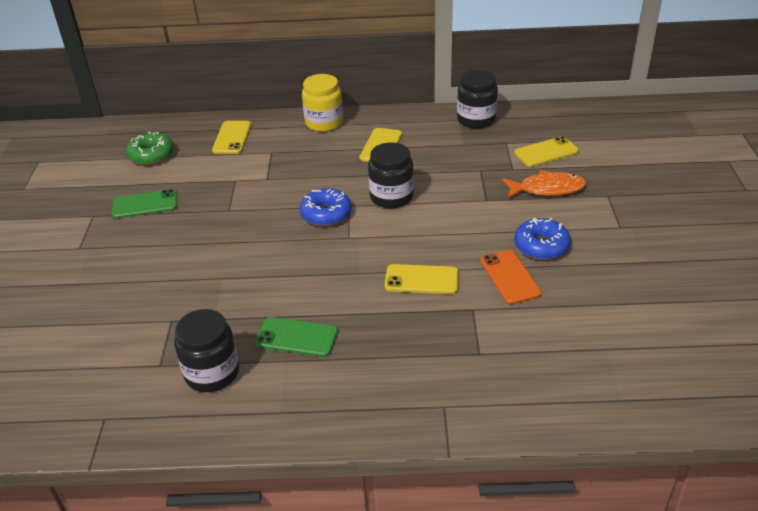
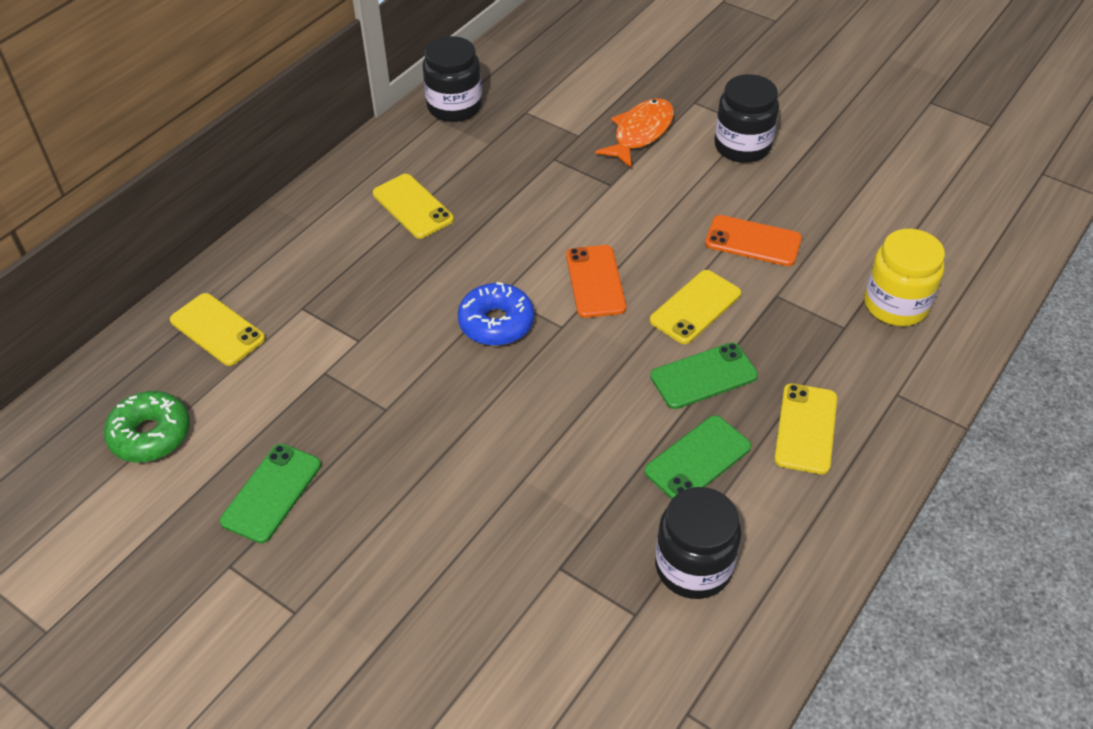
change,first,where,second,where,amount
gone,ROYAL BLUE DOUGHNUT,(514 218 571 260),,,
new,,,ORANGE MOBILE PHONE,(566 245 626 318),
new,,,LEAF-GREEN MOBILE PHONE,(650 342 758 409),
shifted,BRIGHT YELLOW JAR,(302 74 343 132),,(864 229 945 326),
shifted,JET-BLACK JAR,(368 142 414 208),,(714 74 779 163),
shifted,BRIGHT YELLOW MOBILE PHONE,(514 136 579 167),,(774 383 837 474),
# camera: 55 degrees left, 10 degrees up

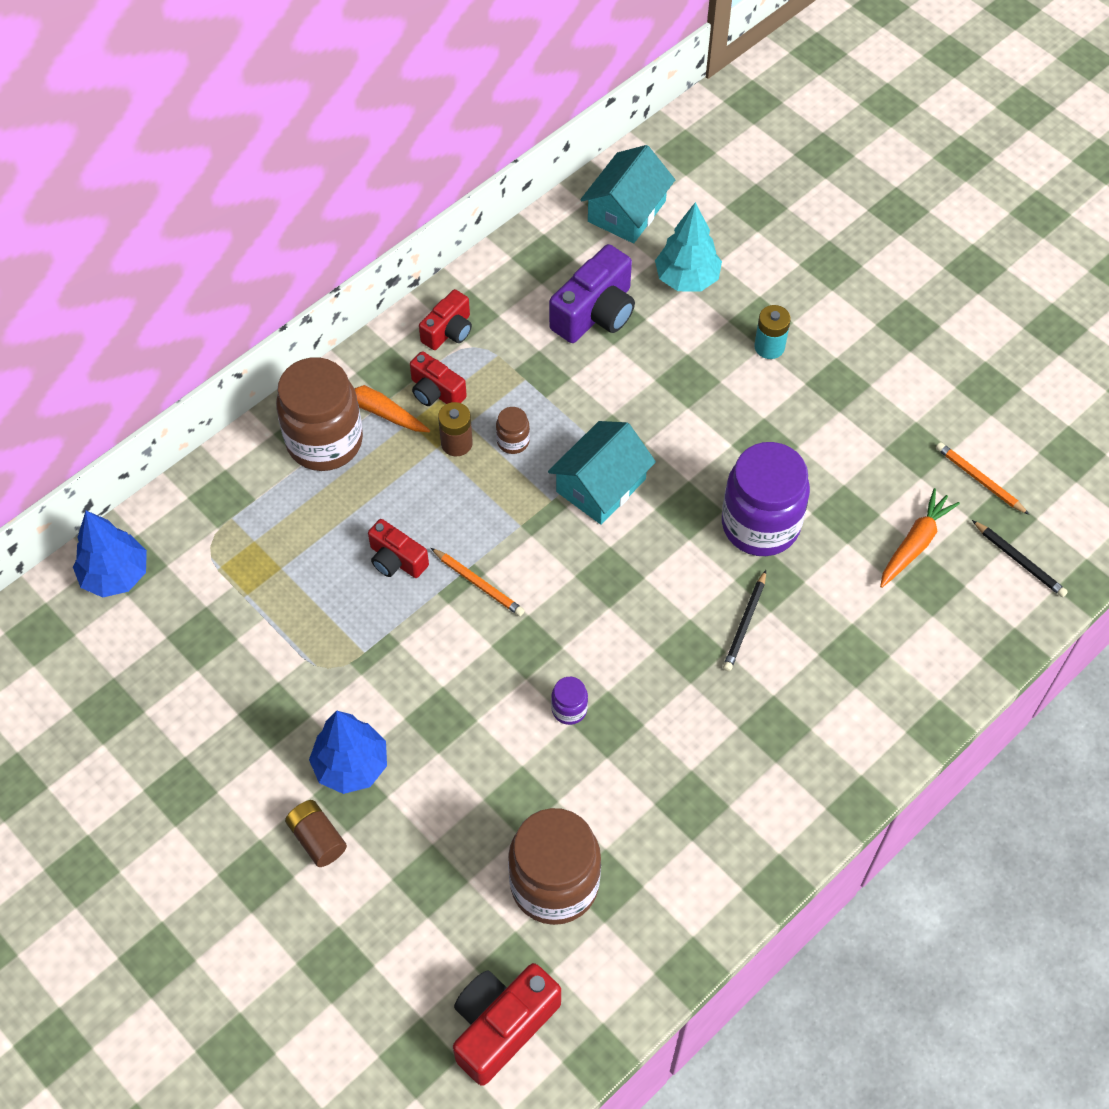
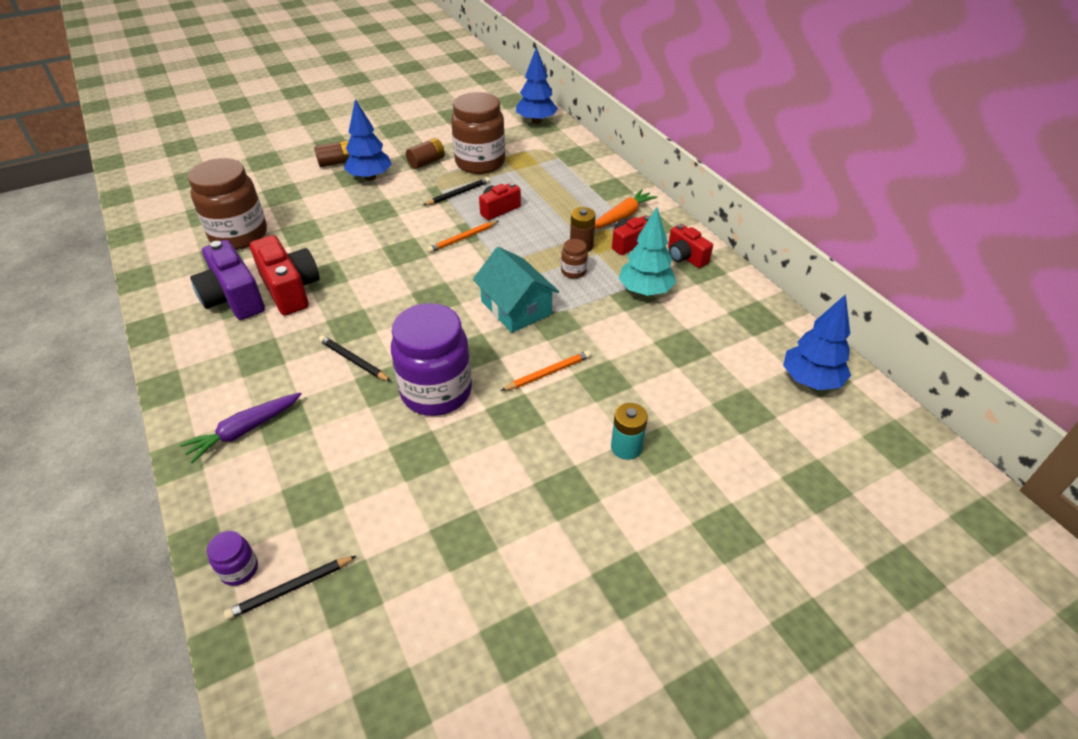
change,first,where,second,where,amount
gone,ORANGE CARROT,(880 488 960 588),,,
new,,,VIOLET CARROT,(180 392 302 463),
new,,,DARK BROWN AA BATTERY,(406 138 445 169),
new,,,JET-BLACK LEAD PENCIL,(424 177 490 205),
shifted,DARK BROWN JAR,(276 357 363 471),,(451 92 505 174),
shifted,RED CAMERA,(453 963 561 1086),,(250 235 319 315),
shifted,VIOLET CAMERA,(549 244 635 343),,(190 240 265 320),
shifted,VIOLET JAR,(551 677 588 725),,(207 531 258 586),
shifted,TURQUOISE TOY TREE,(655 202 722 292),,(619 207 676 296),
shifted,ORANGE LEAD PENCIL,(936 442 1029 515),,(501 351 591 391),
swapped,TURQUOISE COTTAGE,(580 145 675 243),ROYAL BLUE TOY TREE,(783 294 851 390),
# camera: 105 degrees right, 15 degrees down

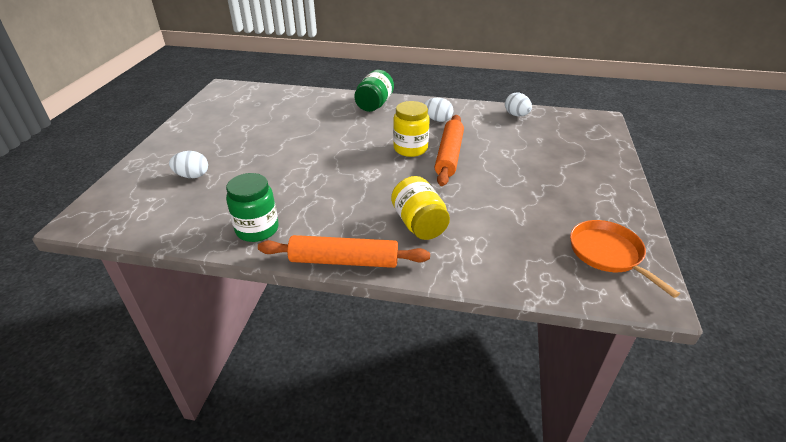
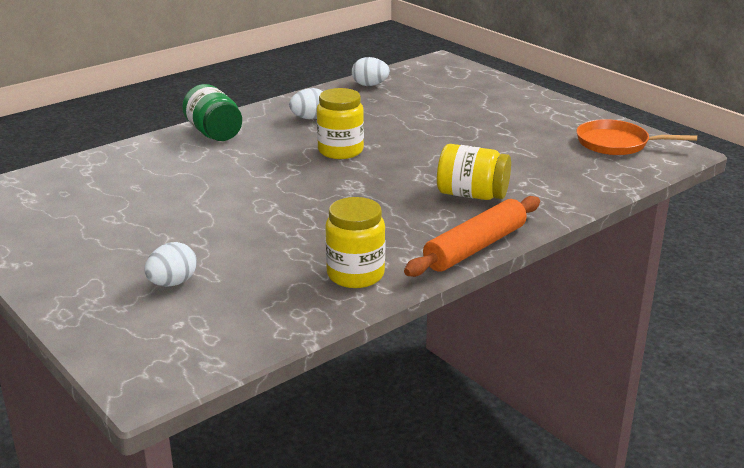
change,first,where,second,where,amount
gone,ORANGE DOUGH ROLLER,(435 115 464 186),,,
repainted,LEAF-GREEN JAR,(226 173 279 242),BRIGHT YELLOW JAR,(325 197 385 288),
# camera: 50 degrees left, 10 degrees down

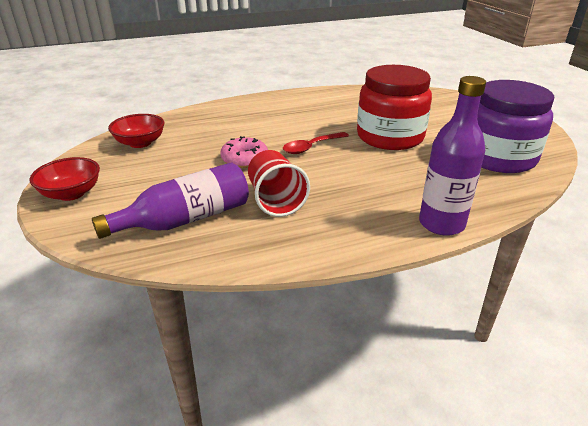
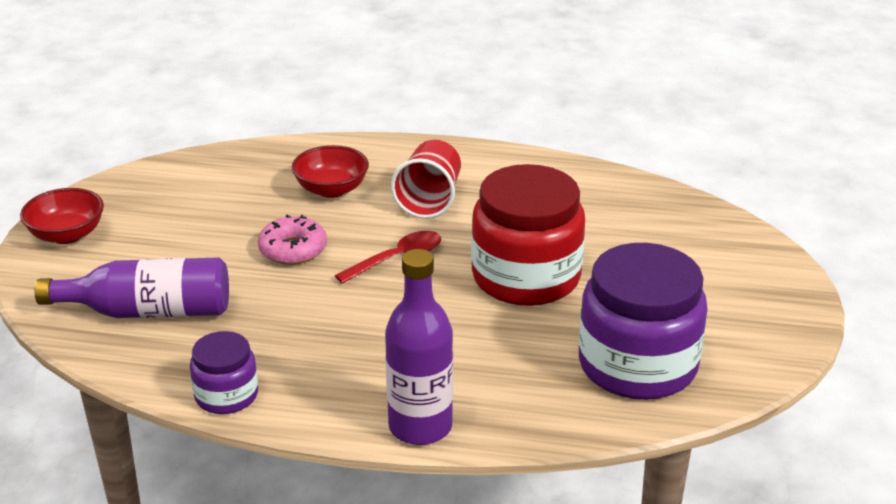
change,first,where,second,where,amount
new,,,VIOLET JAR,(190 331 258 414),
shifted,RED DEEP DISH,(108 114 164 148),,(292 145 369 198),
shifted,RED TUMBLER,(248 150 310 217),,(391 140 461 219),
rotated,RED TEASPOON,(283 132 349 154),,(335 231 441 284),150 degrees clockwise
# camera: 30 degrees right, 0 degrees up

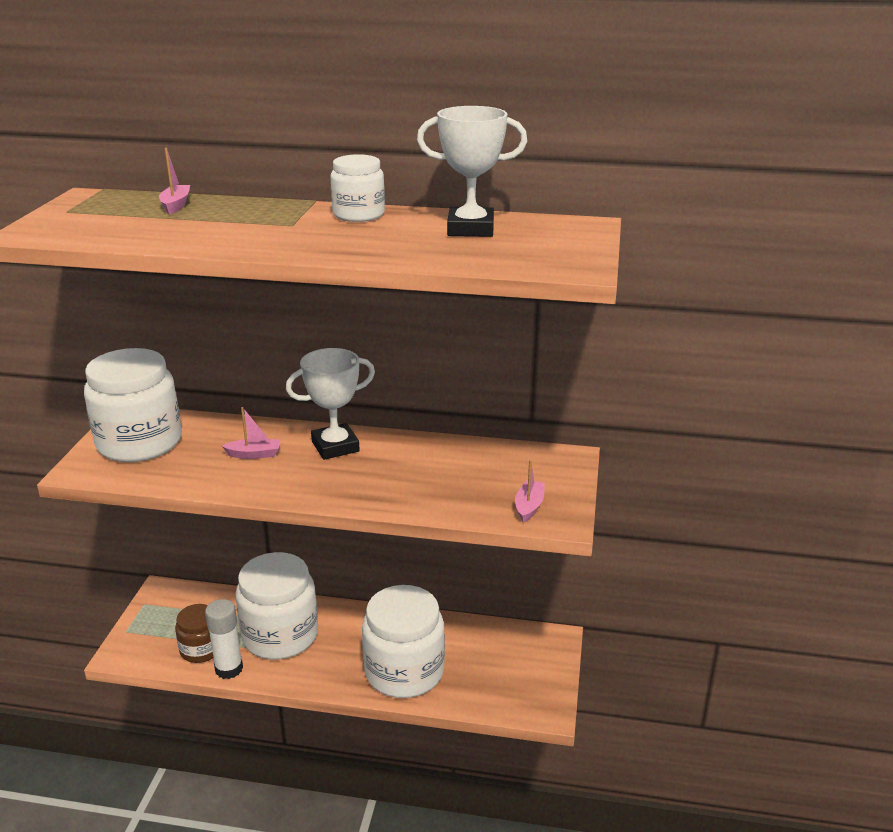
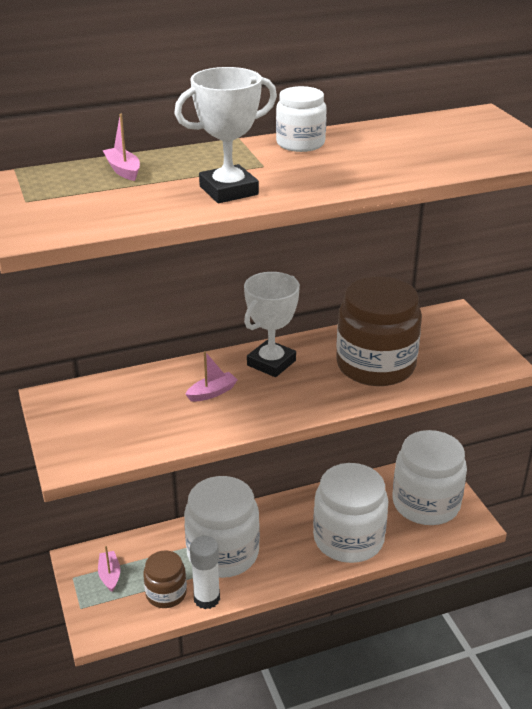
change,first,where,second,where,amount
new,,,DARK BROWN JAR,(336 276 422 386),
shifted,PURE WHITE JAR,(84 348 182 462),,(392 430 467 525),
shifted,PURE WHITE PRIZE CUP,(417 106 527 237),,(174 67 277 203),
shifted,ROSY SAILBOAT,(515 460 545 523),,(98 546 120 592),
# camera: 30 degrees left, 5 degrees up

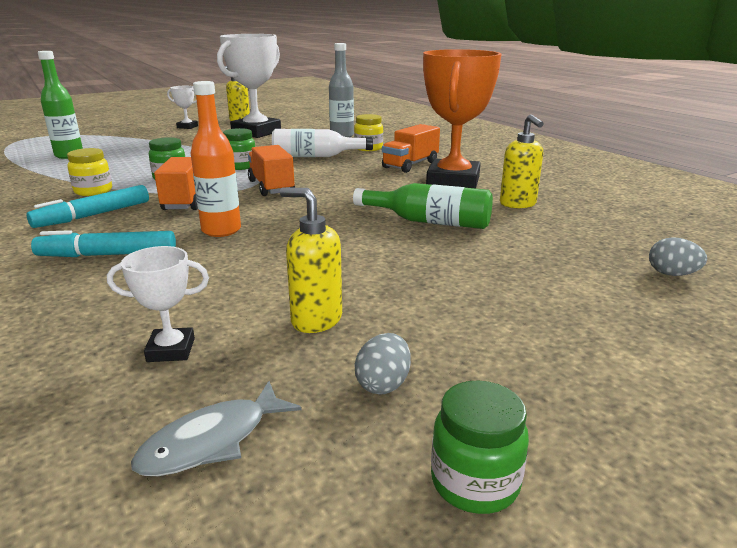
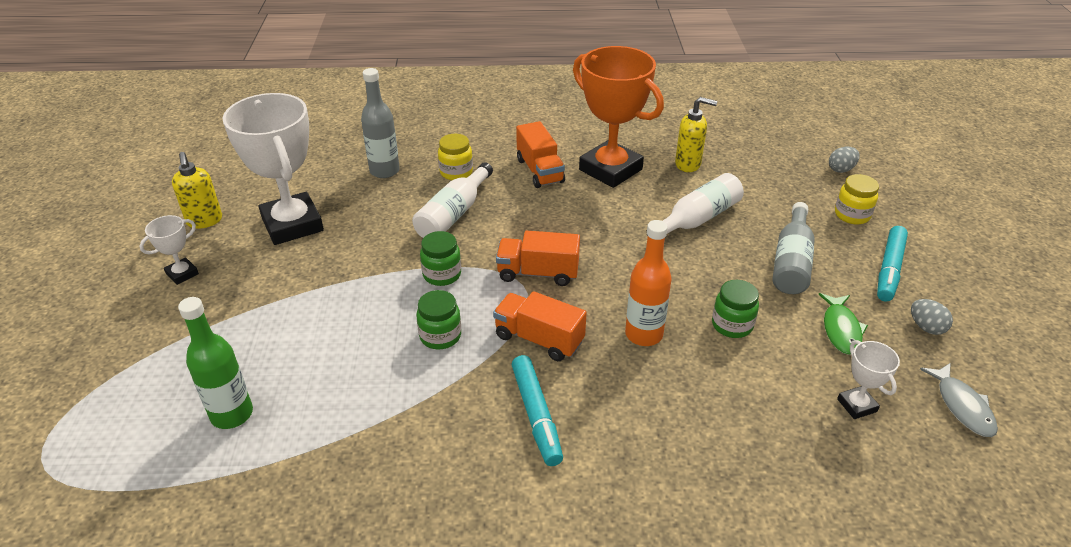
change,first,where,second,where,amount
new,,,ASH-GREY FLASK,(772 202 815 294),
shifted,TURQUOISE MARKER,(31 230 176 257),,(877 226 908 302),
shifted,BRIGHT YELLOW JAR,(67 148 112 196),,(835 174 879 224),
shifted,LEAF-GREEN JAR,(431 380 529 514),,(712 280 759 338),
swapped,BRIGHT YELLOW PUMP BOTTLE,(280 187 342 333),LEAF-GREEN TOY FISH,(818 293 868 355),
repainted,LEAF-GREEN FLASK,(353 183 493 229),PURE WHITE FLASK,(646 173 744 236),
rotated,PURE WHITE PRIZE CUP,(107 246 209 362),,(837 340 900 419),45 degrees counterclockwise
# camera: 60 degrees left, 15 degrees up

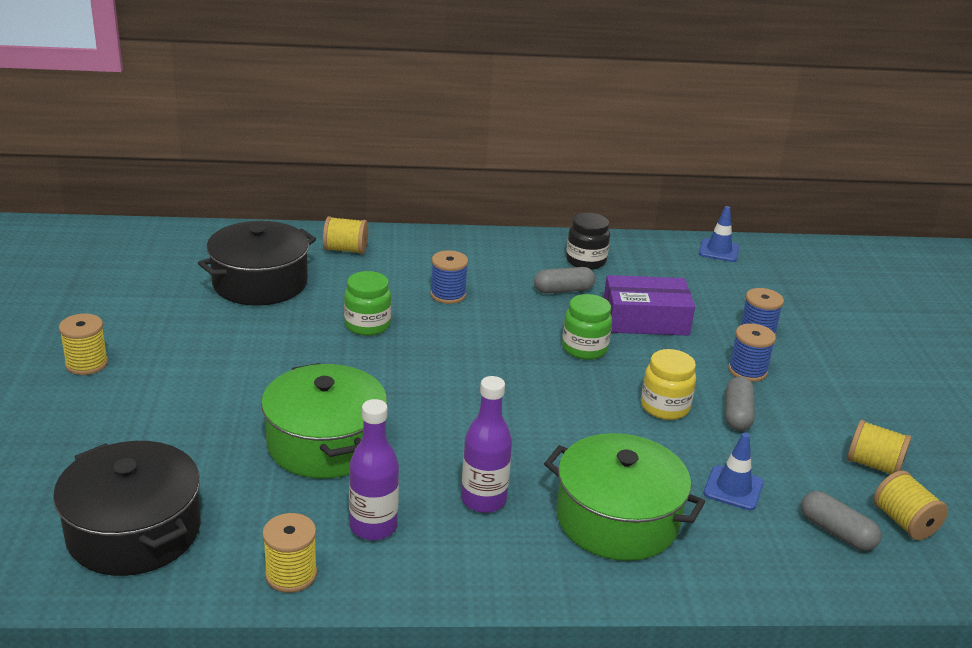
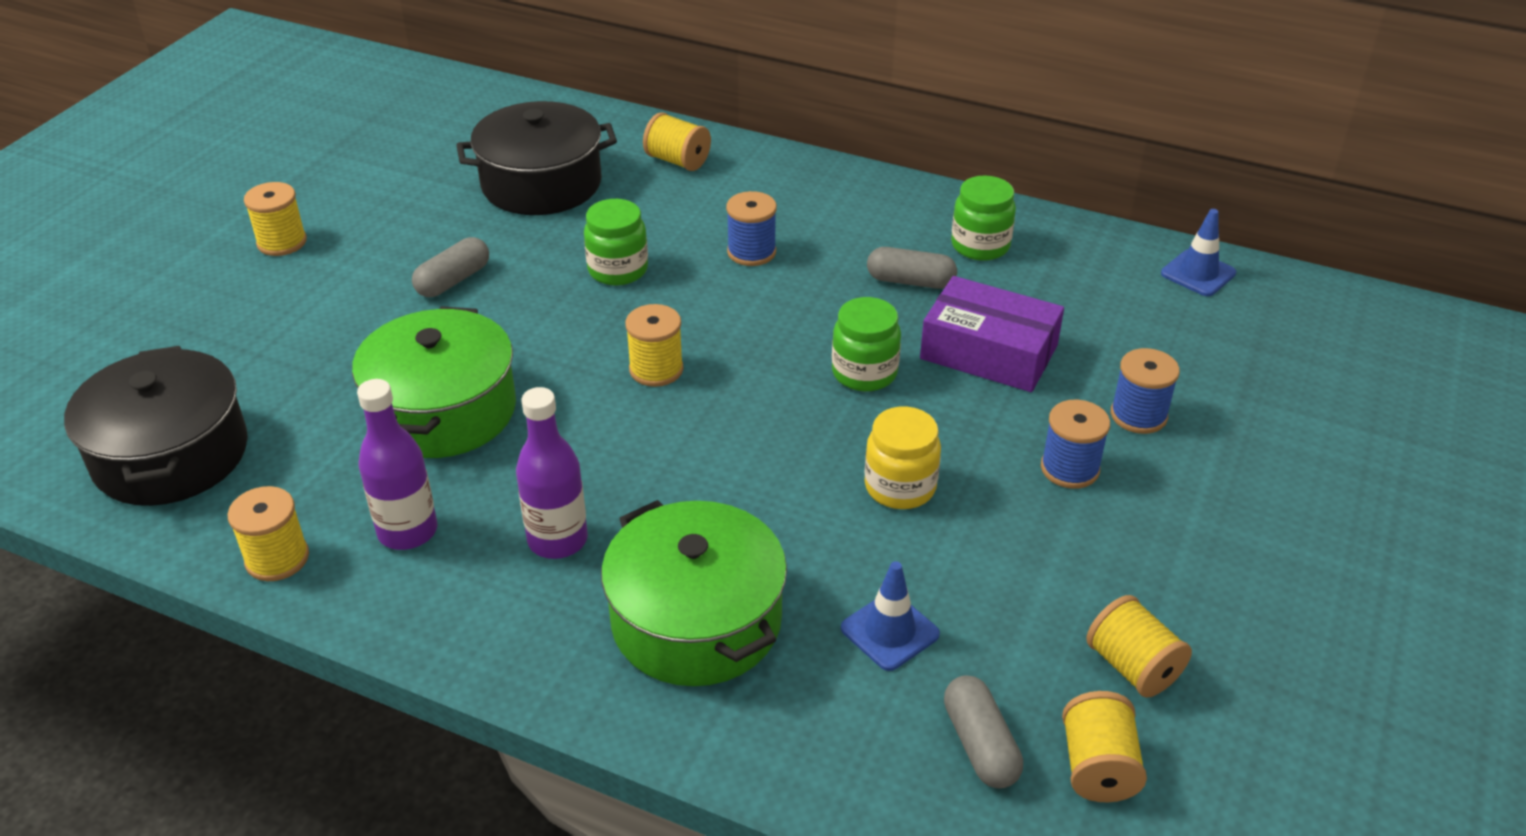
change,first,where,second,where,amount
new,,,BRIGHT YELLOW REEL OF THREAD,(625 304 683 387),
shifted,ASH-GREY CAPSULE,(726 376 755 431),,(412 237 489 297),
repainted,JET-BLACK JAR,(566 213 610 270),LEAF-GREEN JAR,(951 176 1016 261),
# camera: 30 degrees right, 10 degrees up

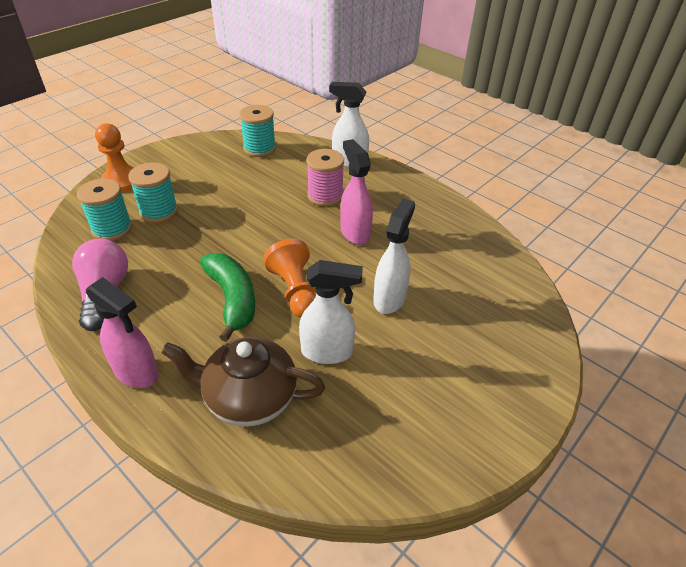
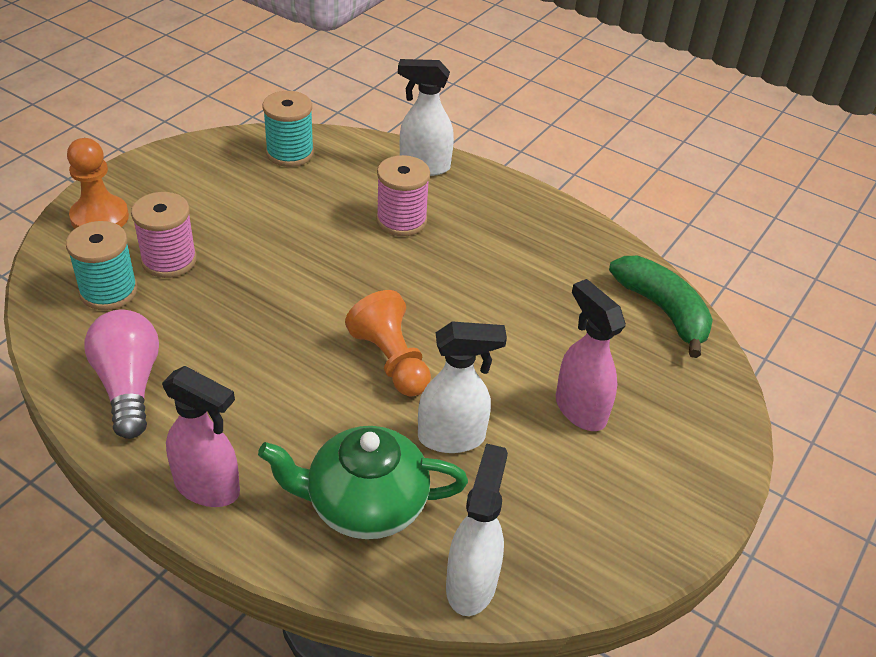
change,first,where,second,where,amount
shifted,LEAF-GREEN BANANA FRUIT,(200 253 255 342),,(609 256 713 358),
shifted,ROSY SPRAY CLEANER,(341 139 373 245),,(556 279 626 431),
shifted,PURE WHITE SPRAY CLEANER,(373 198 415 314),,(446 443 508 616),
repainted,TURQUOISE REEL OF THREAD,(128 162 178 223),ROSY REEL OF THREAD,(131 192 197 278),
repainted,DARK BROWN TEAPOT,(161 337 325 427),LEAF-GREEN TEAPOT,(258 426 468 539),
# camera: 10 degrees left, 0 degrees up

